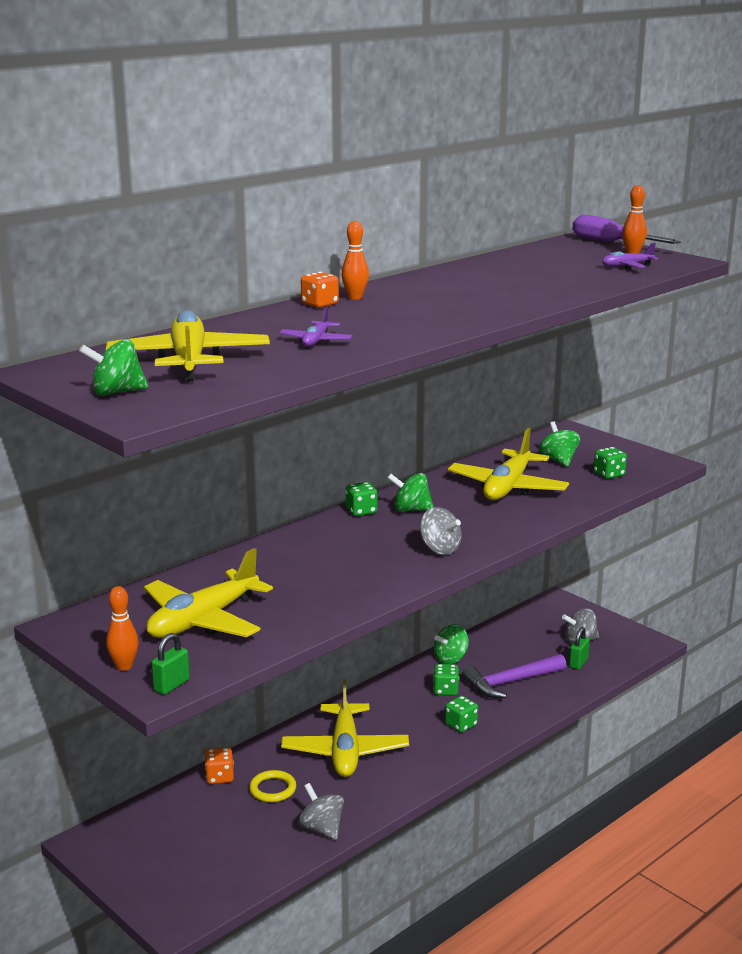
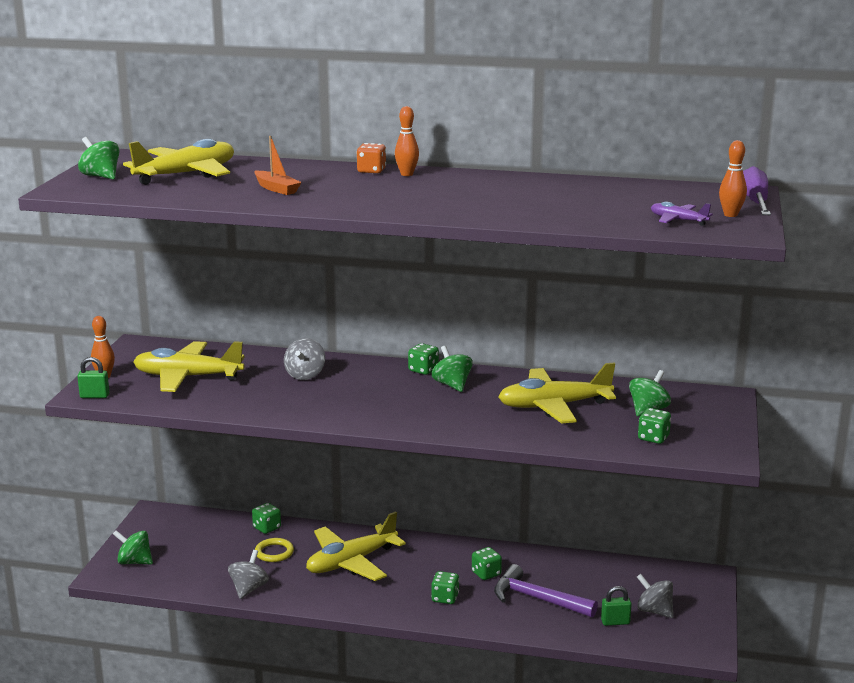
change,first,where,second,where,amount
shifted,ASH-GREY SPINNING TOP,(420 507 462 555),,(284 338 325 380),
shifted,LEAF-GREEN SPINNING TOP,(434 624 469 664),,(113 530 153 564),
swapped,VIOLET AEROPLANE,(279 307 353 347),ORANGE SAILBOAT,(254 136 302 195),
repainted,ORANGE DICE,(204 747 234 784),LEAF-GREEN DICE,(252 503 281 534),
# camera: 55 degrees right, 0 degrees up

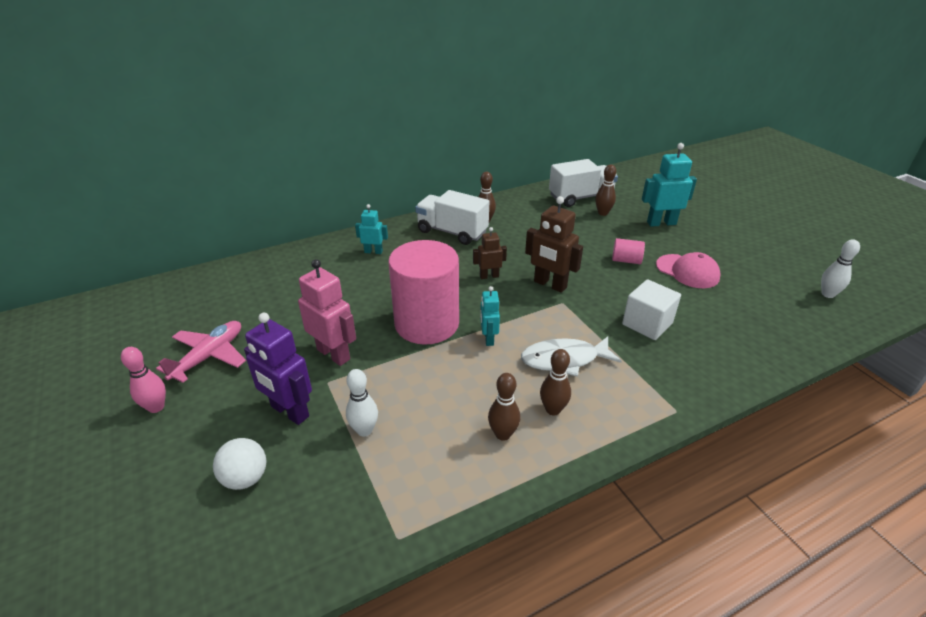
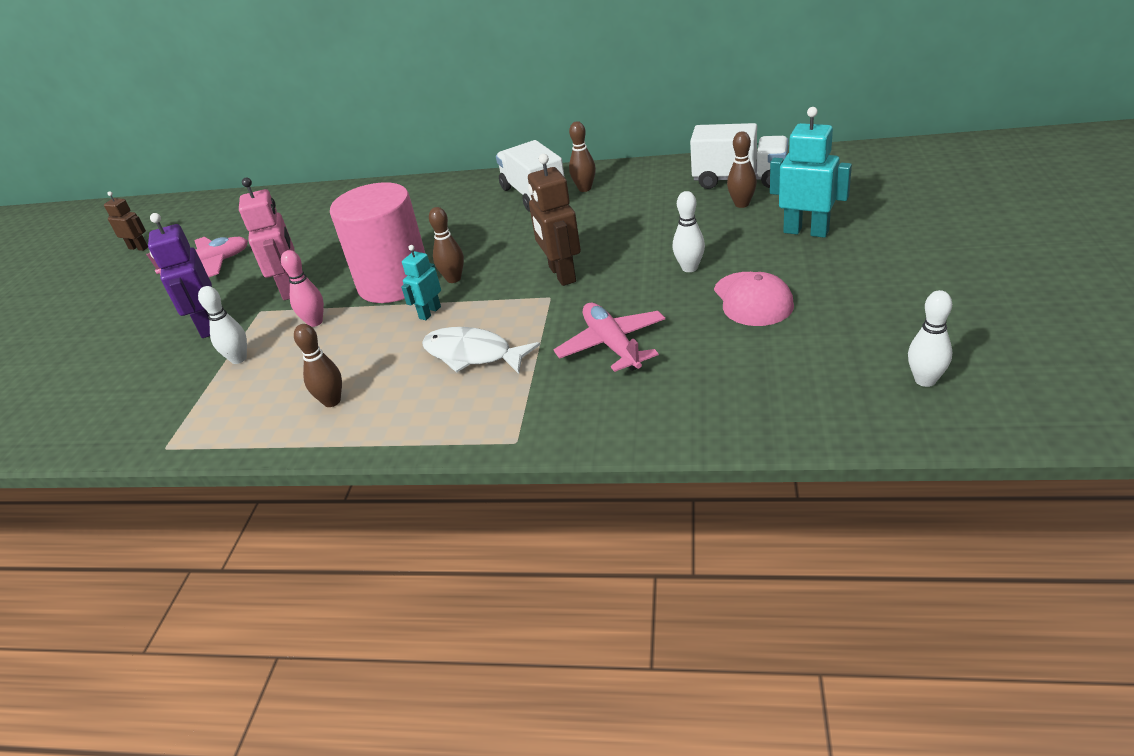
change,first,where,second,where,amount
gone,PURE WHITE SPHERE,(213 438 266 490),,,
gone,TURQUOISE TOY ROBOT,(355 204 388 254),,,
shifted,ROSY TENPIN,(121 347 166 413),,(281 250 324 327),
shifted,DARK BROWN TOY ROBOT,(473 227 507 279),,(104 191 148 251),
shifted,DARK BROWN TENPIN,(540 349 571 415),,(429 207 464 283),
swapped,ROSY CYLINDER SHAPE,(612 238 645 264),PURE WHITE TENPIN,(673 191 705 272),
swapped,PURE WHITE SOLID CUBE,(622 279 681 340),ROSY AEROPLANE,(554 303 665 372),
# camera: 40 degrees right, 0 degrees up

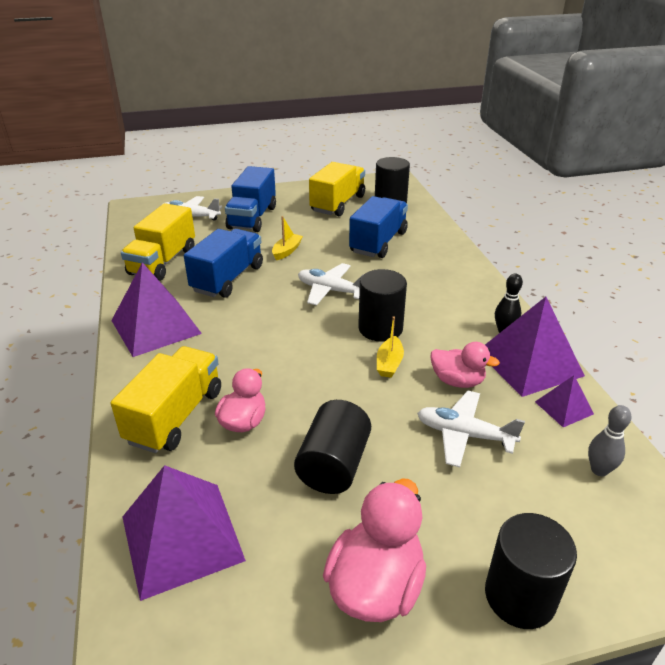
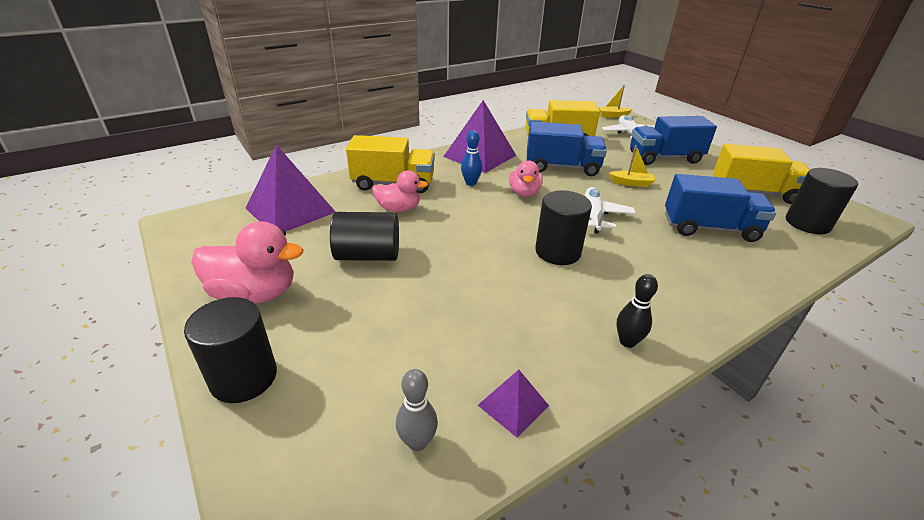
change,first,where,second,where,amount
gone,PURE WHITE AEROPLANE,(417 391 525 467),,,
gone,VIOLET SOLID PYRAMID,(485 297 585 397),,,
new,,,ROYAL BLUE TENPIN,(461 130 482 186),
shifted,BRIGHT YELLOW SAILBOAT,(377 317 404 378),,(598 85 632 118),
shifted,ROSY RUBBER DUCK,(431 342 500 388),,(509 160 543 197),
# camera: 70 degrees right, 0 degrees up

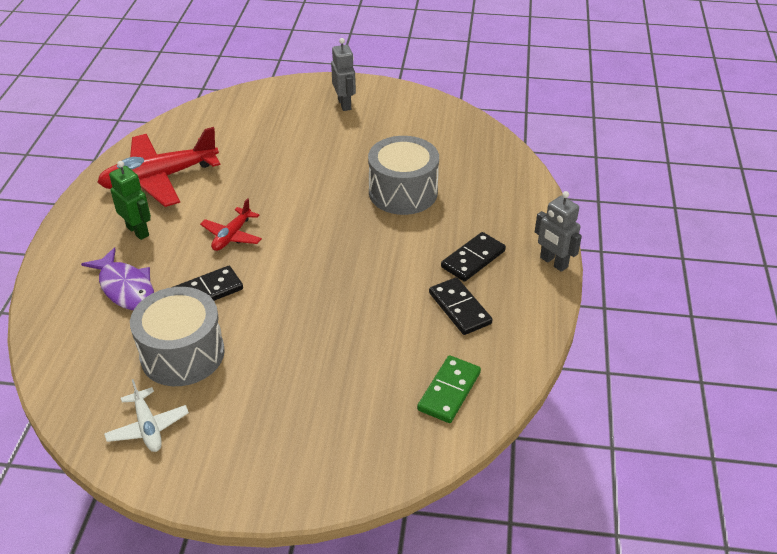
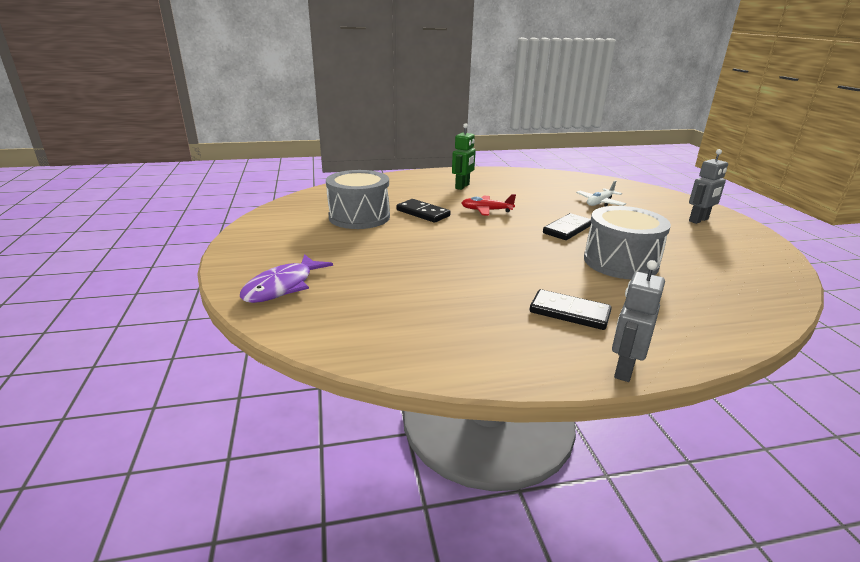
change,first,where,second,where,amount
gone,RED AEROPLANE,(97 127 221 207),,,
gone,LEAF-GREEN DOMINO,(417 355 481 423),,,
shifted,VIOLET TOY FISH,(81 247 154 310),,(240 254 333 303),
shifted,PURE WHITE AEROPLANE,(104 379 189 452),,(576 180 626 206),
shifted,JET-BLACK DOMINO,(429 277 493 335),,(543 213 591 240),
# camera: 70 degrees right, 15 degrees down

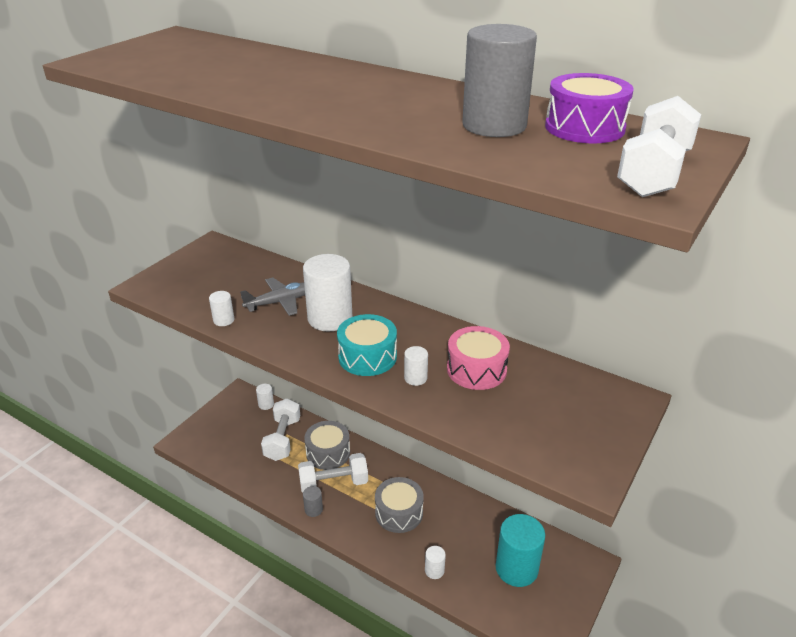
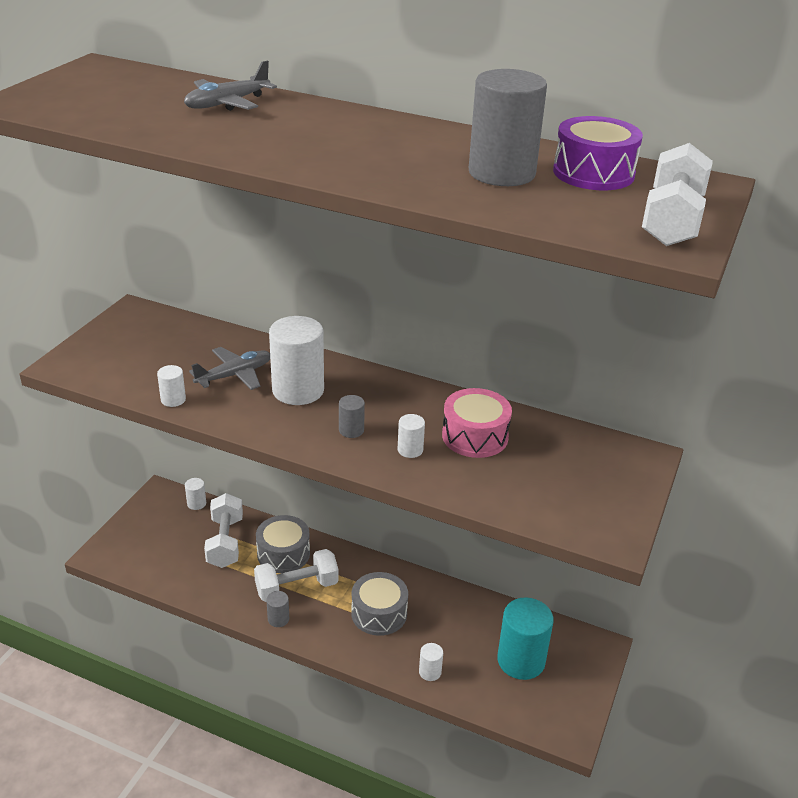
change,first,where,second,where,amount
new,,,ASH-GREY AEROPLANE,(184 61 277 111),
swapped,TURQUOISE TOY DRUM,(337 314 397 376),ASH-GREY CYLINDER SHAPE,(339 395 365 438),
# camera: 10 degrees left, 0 degrees up

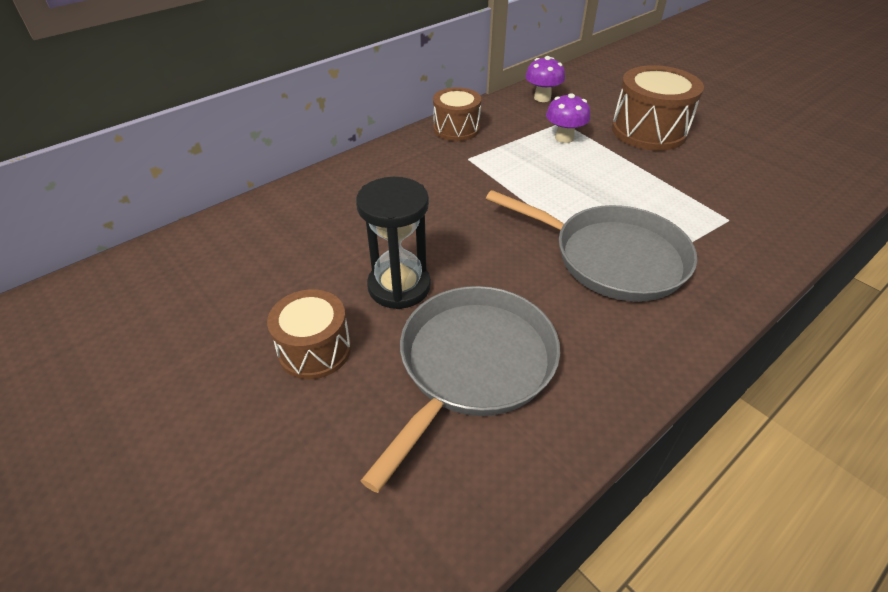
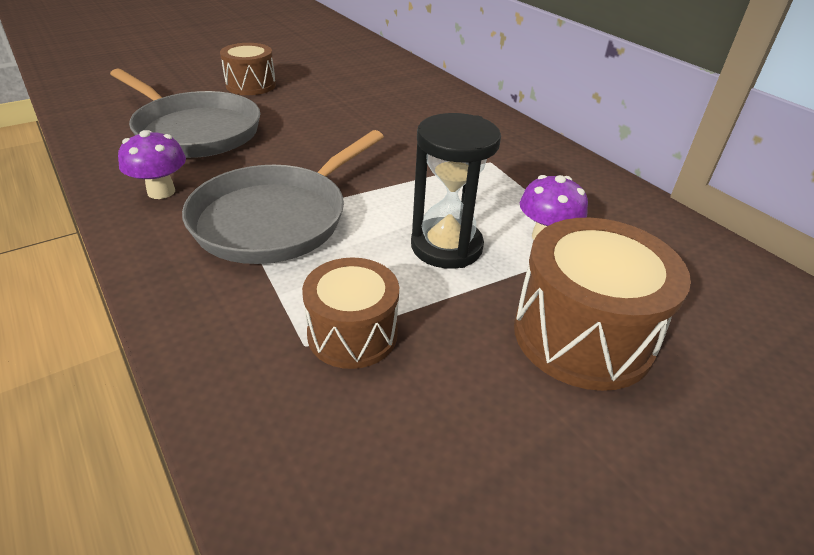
change,first,where,second,where,amount
shifted,JET-BLACK SAND TIMER,(356 177 431 309),,(411 113 501 269),
shifted,DARK BROWN TOY DRUM,(433 87 481 141),,(302 258 399 369),
shifted,VIOLET TOADSTOOL,(525 56 565 102),,(118 130 186 199),
# camera: 95 degrees right, 5 degrees down

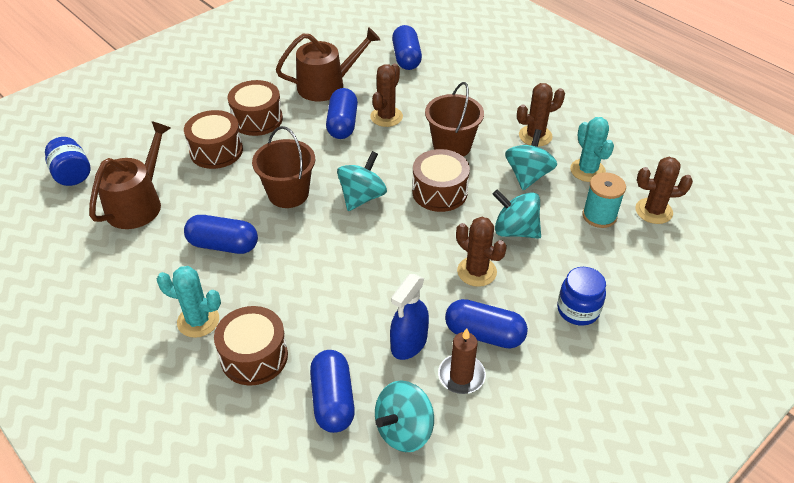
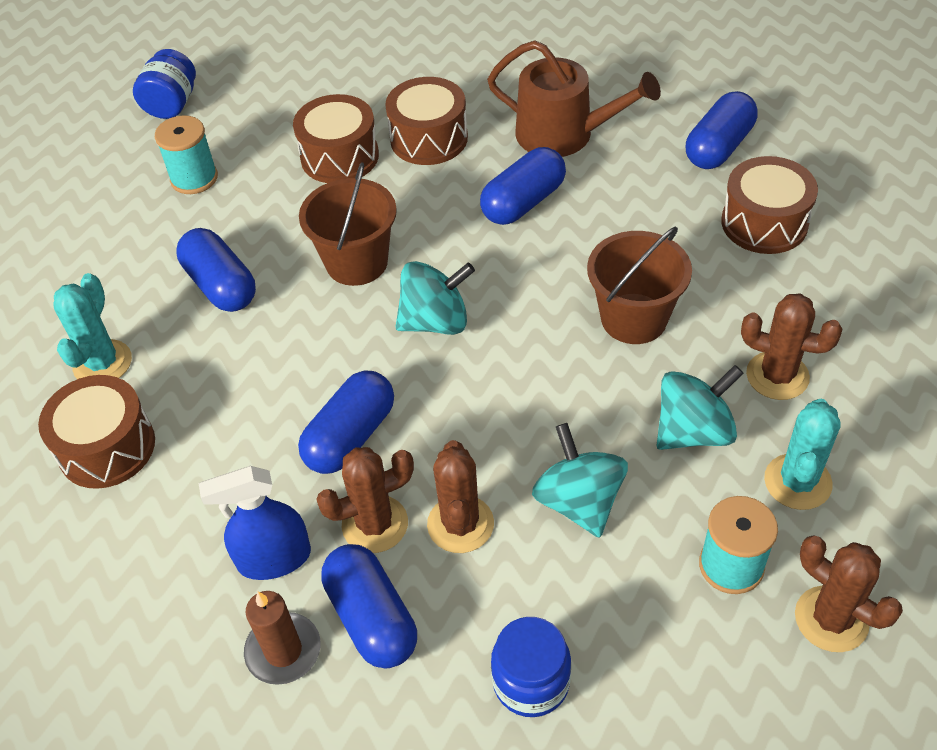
change,first,where,second,where,amount
gone,TURQUOISE SPINNING TOP,(375 380 434 452),,,
shifted,ROYAL BLUE CAPSULE,(310 350 355 433),,(298 370 394 474),
shifted,DARK BROWN CACTUS,(370 63 403 127),,(316 447 414 553),
shifted,DARK BROWN TOY DRUM,(412 149 470 212),,(721 156 818 254),
swapped,DARK BROWN WATERING POT,(89 121 171 229),TURQUOISE REEL OF THREAD,(155 115 218 194),
rotated,TURQUOISE CACTUS,(157 266 221 338),,(53 273 132 379),45 degrees clockwise
# camera: 45 degrees right, 5 degrees up

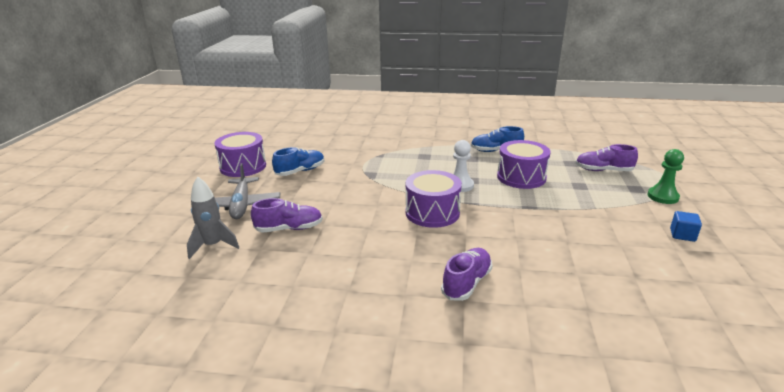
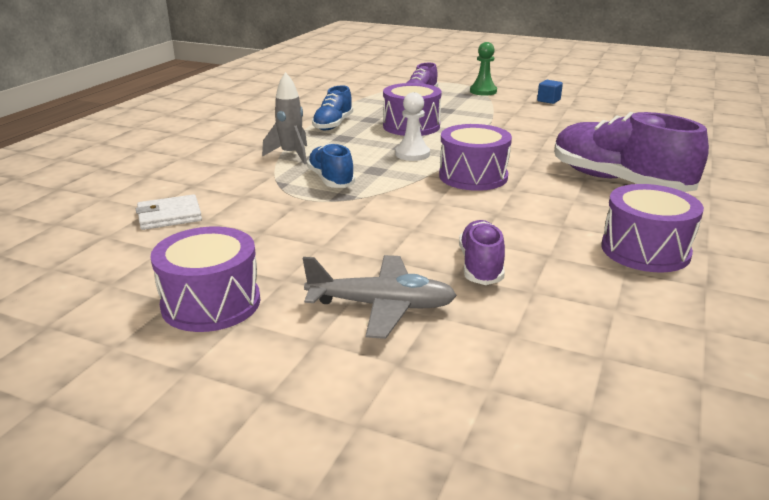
change,first,where,second,where,amount
new,,,PURE WHITE WALLET,(136 194 202 230),
new,,,VIOLET TOY DRUM,(601 184 704 272),
shifted,ASH-GREY SPACESHIP,(187 176 239 259),,(262 72 307 164),
shifted,ROYAL BLUE LACE-UP SHOE,(272 147 324 176),,(307 143 355 188),
scaled,VIOLET LACE-UP SHOE,(441 248 492 301),,(554 112 709 192),x1.84
# camera: 75 degrees left, 0 degrees up

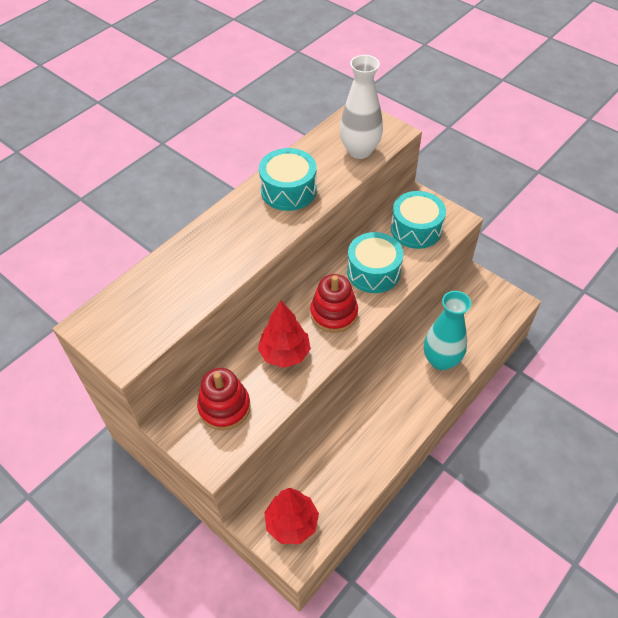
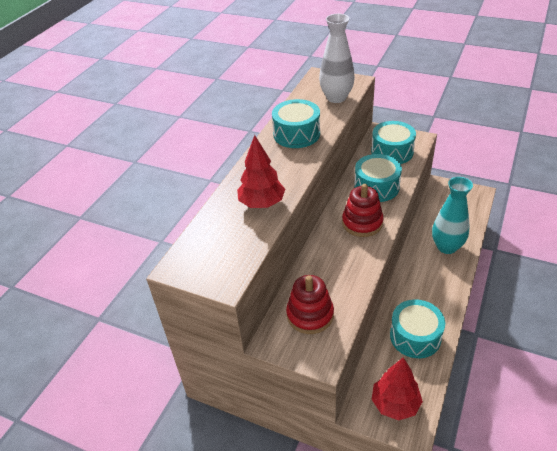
change,first,where,second,where,amount
new,,,TURQUOISE TOY DRUM,(390 300 445 358),
shifted,RED TOY TREE,(258 301 311 368),,(237 135 285 208),
# camera: 15 degrees left, 10 degrees down

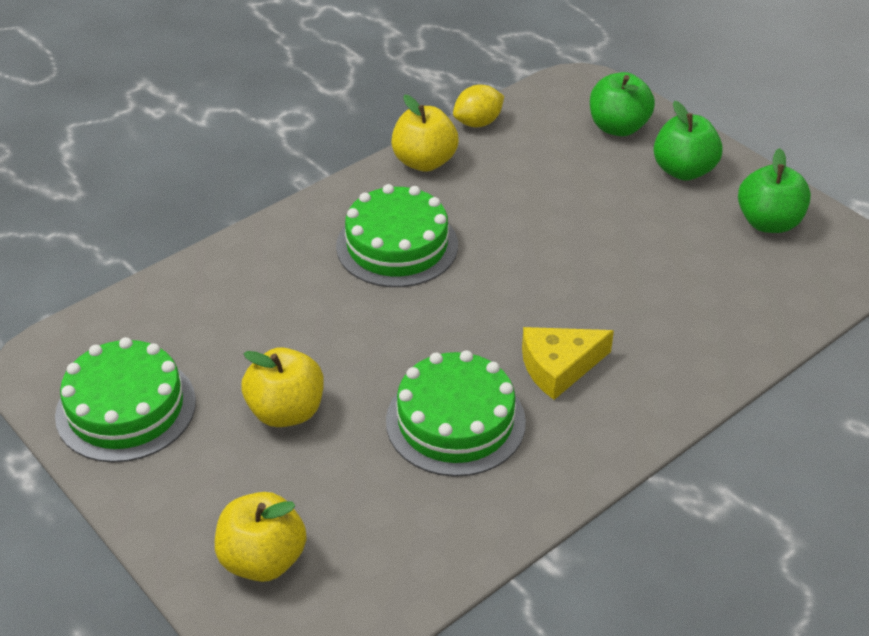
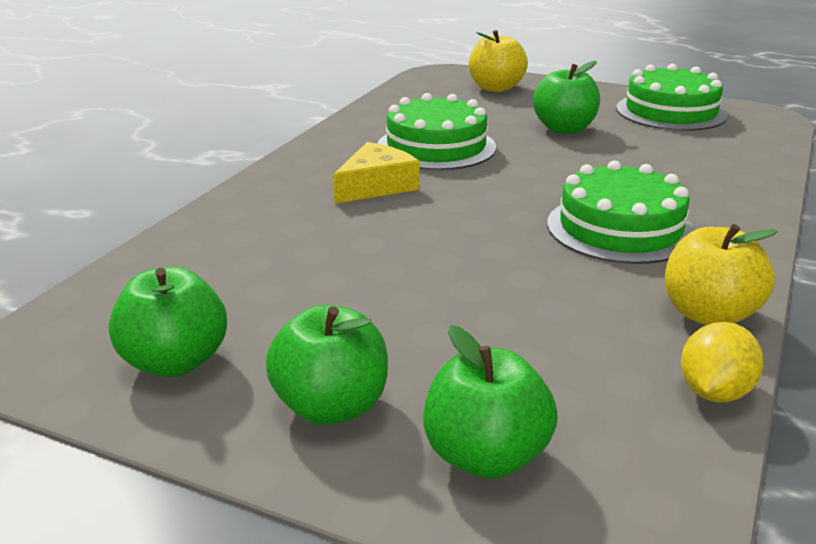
change,first,where,second,where,amount
repainted,BRIGHT YELLOW APPLE,(242 347 324 427),LEAF-GREEN APPLE,(533 61 600 134),
# camera: 155 degrees right, 15 degrees down

